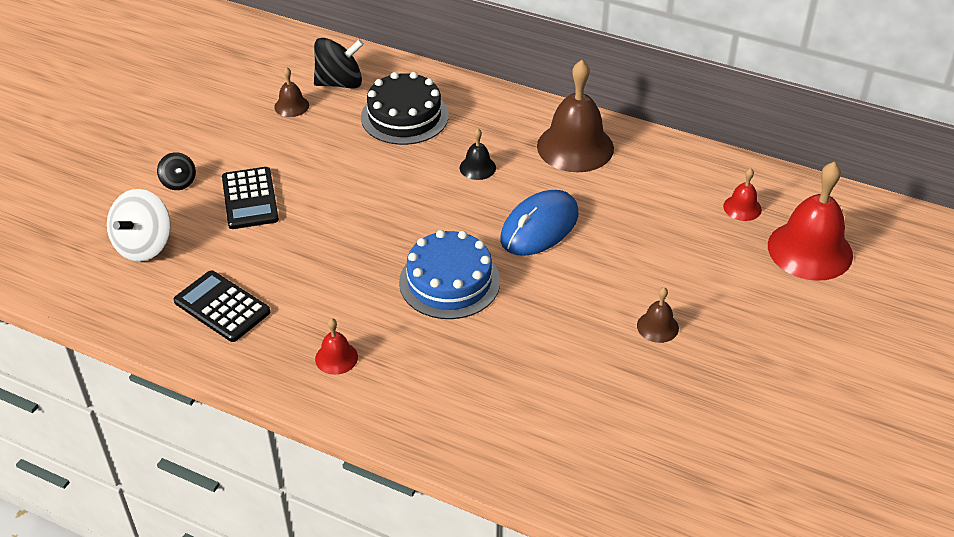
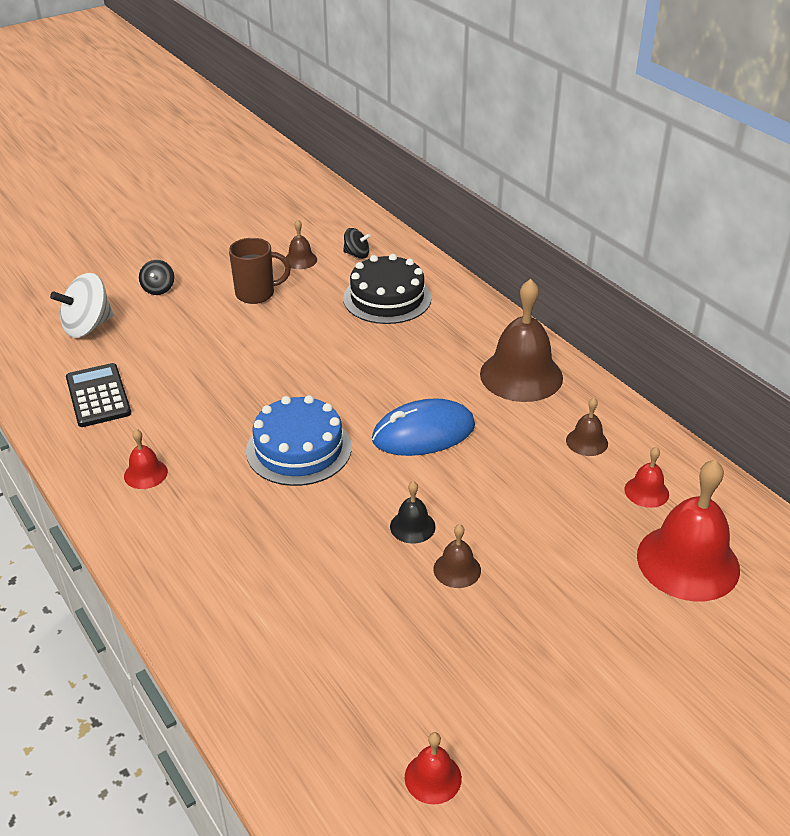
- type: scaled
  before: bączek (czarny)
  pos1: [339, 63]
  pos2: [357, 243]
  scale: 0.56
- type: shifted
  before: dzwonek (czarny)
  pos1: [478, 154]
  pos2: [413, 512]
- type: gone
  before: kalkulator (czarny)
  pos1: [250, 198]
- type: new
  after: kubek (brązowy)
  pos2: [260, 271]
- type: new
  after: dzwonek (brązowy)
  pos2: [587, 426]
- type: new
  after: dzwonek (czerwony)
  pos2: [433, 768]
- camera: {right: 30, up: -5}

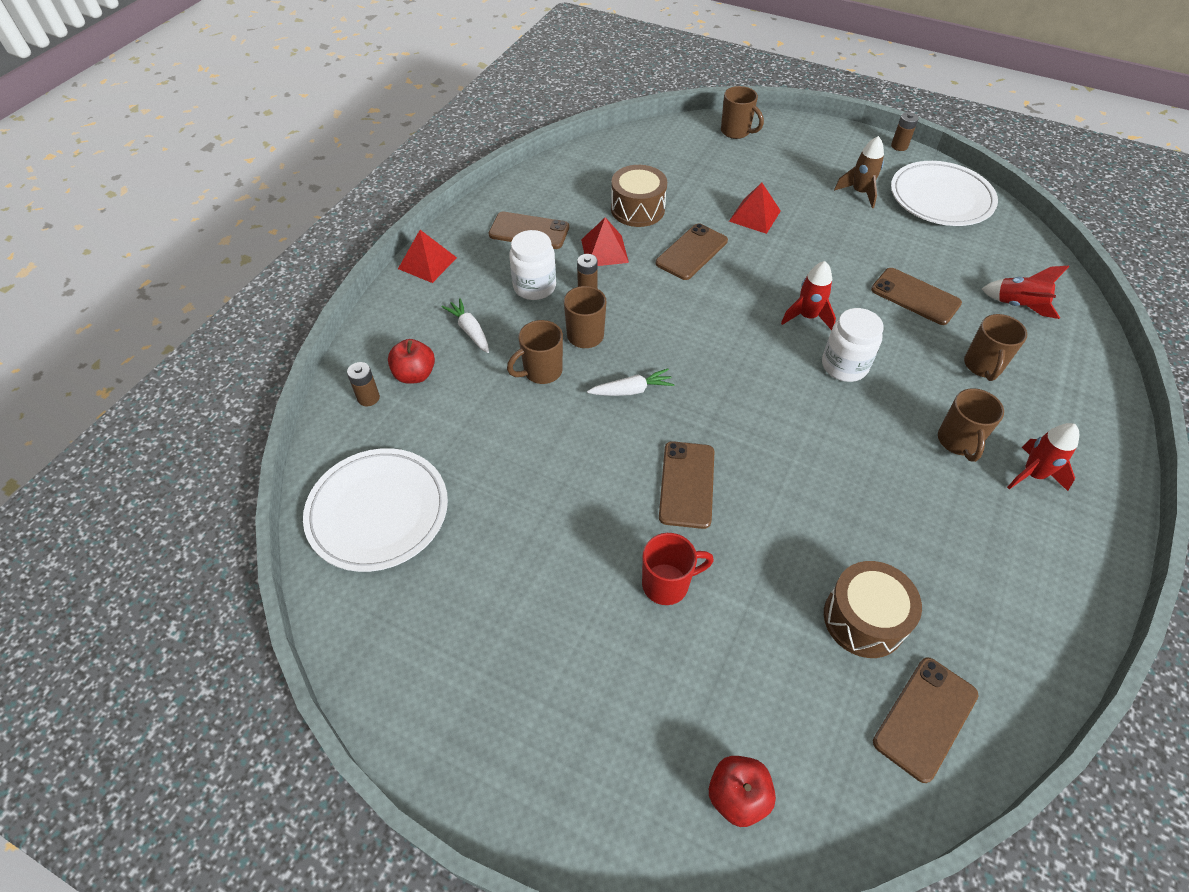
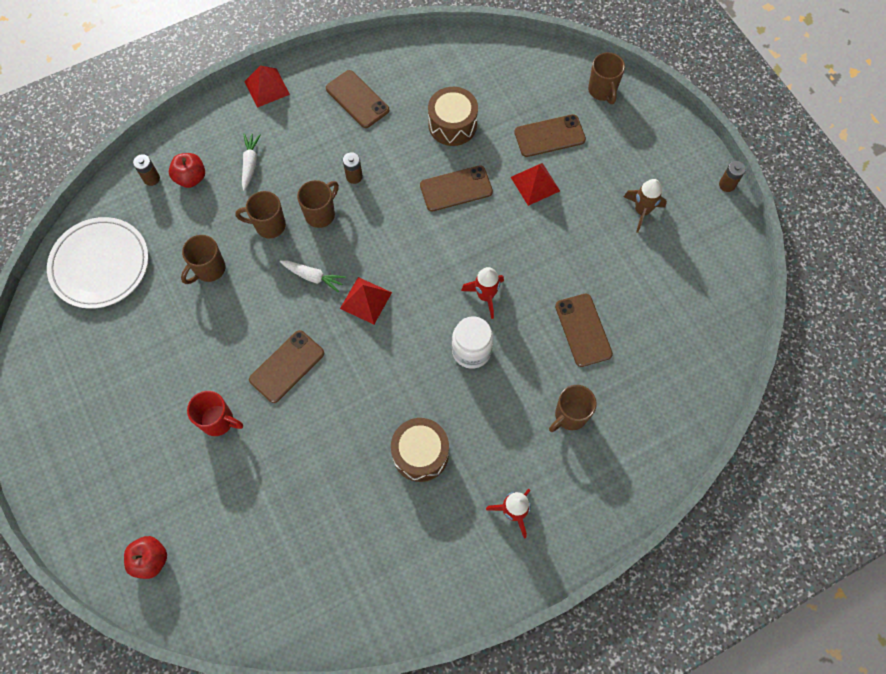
- type: gone
  before: talerz (biały)
  pos1: [944, 193]
- type: shifted
  before: piramida (czerwony)
  pos1: [605, 241]
  pos2: [366, 300]
- type: gone
  before: słoik (biały)
  pos1: [532, 265]
- type: gone
  before: rakieta (czerwony)
  pos1: [1025, 292]
- type: shifted
  before: kubek (brązowy)
  pos1: [971, 425]
  pos2: [203, 259]
- type: shifted
  before: bęben (brązowy)
  pos1: [873, 609]
  pos2: [420, 450]
- type: shifted
  before: telefon (brązowy)
  pos1: [926, 720]
  pos2: [550, 135]
- camera: {right: 35, up: 15}

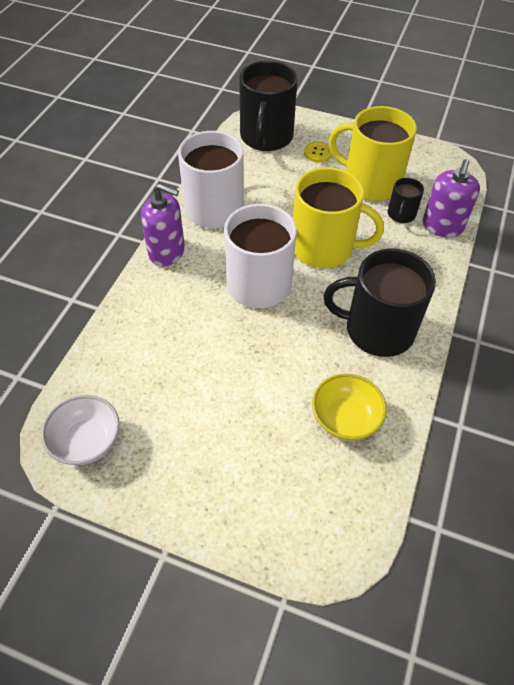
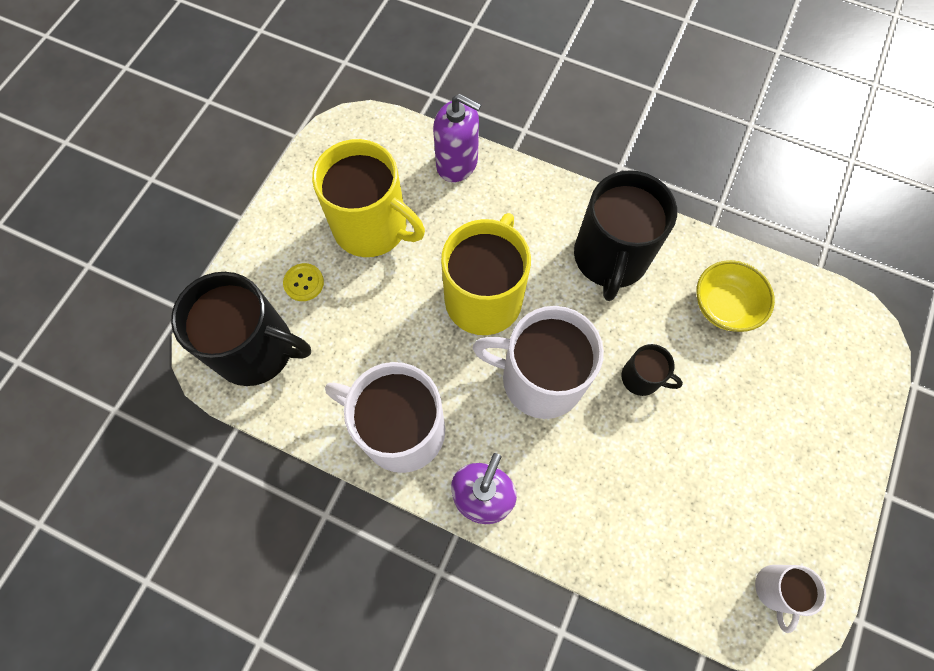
- type: rotated
  before: kubek (żółty)
  pos1: [373, 153]
  pos2: [368, 198]
  turn: -90
- type: shifted
  before: kubek (czarny)
  pos1: [406, 200]
  pos2: [652, 370]
- type: swapped
  before: miska (biały)
  after: kubek (biały)
  pos1: [80, 430]
  pos2: [790, 599]
- camera: {right: -85, up: 15}

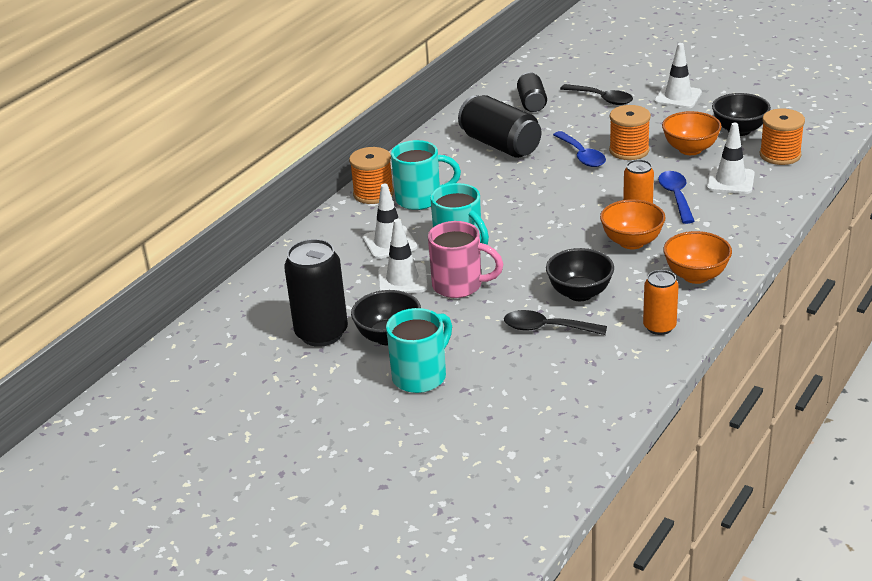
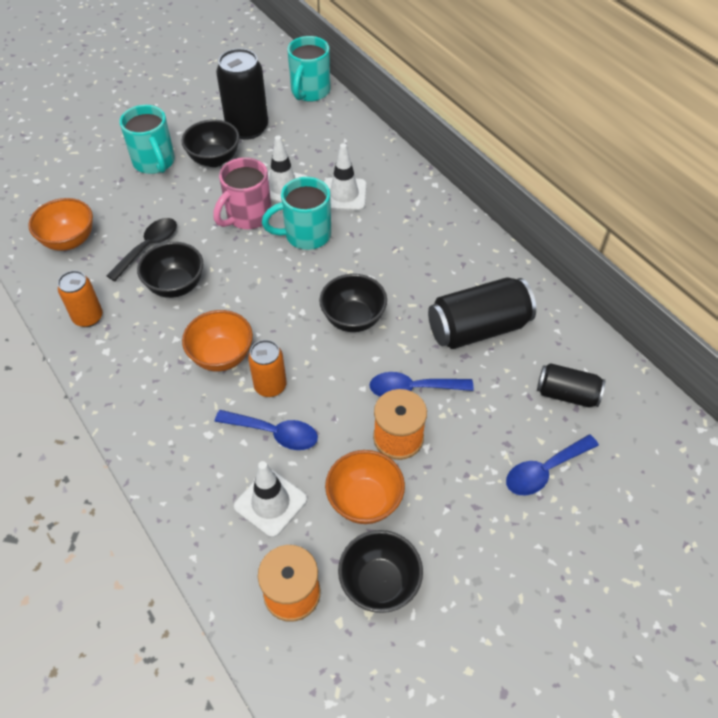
- type: gone
  before: pachołek (biały)
  pos1: [678, 75]
- type: repainted
  before: łyżka (czarny)
  after: łyżka (niebieski)
  pos1: [596, 94]
  pos2: [552, 465]
- type: shifted
  before: kubek (turkusowy)
  pos1: [426, 175]
  pos2: [308, 69]
- type: gone
  before: szpulka (pomarańczowy)
  pos1: [371, 175]
- type: shifted
  before: miska (pomarańczowy)
  pos1: [697, 257]
  pos2: [60, 224]
- type: new
  after: miska (czarny)
  pos2: [353, 303]
- camera: {right: 110, up: 20}

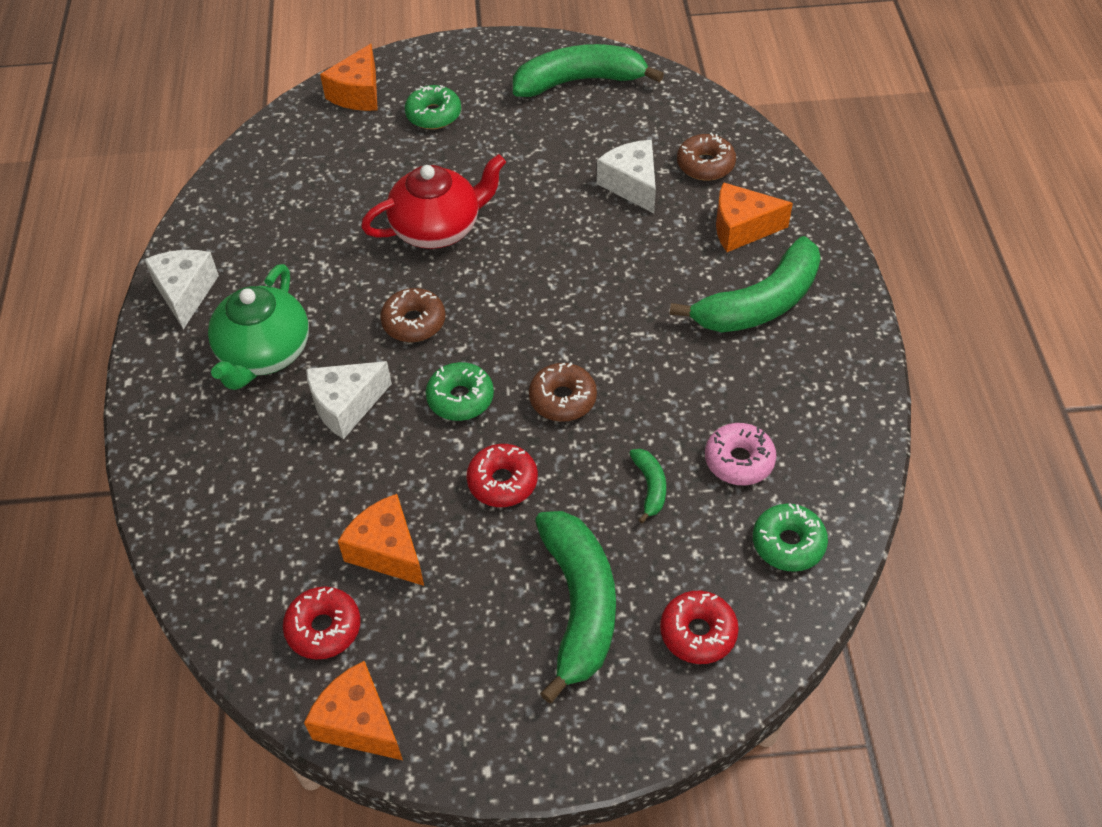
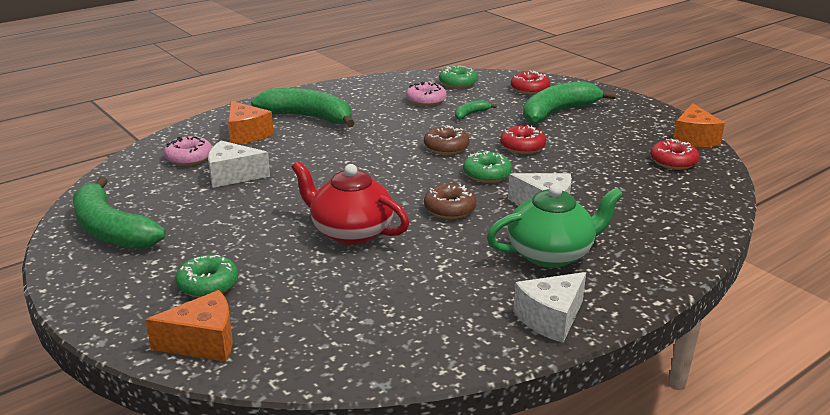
- type: repainted
  before: donut (brązowy)
  after: donut (różowy)
  pos1: [706, 157]
  pos2: [188, 151]
- type: rotated
  before: ser (biały)
  pos1: [626, 176]
  pos2: [239, 164]
  turn: 60
- type: gone
  before: ser (pomarańczowy)
  pos1: [381, 540]
- camera: {right: -125, up: -25}

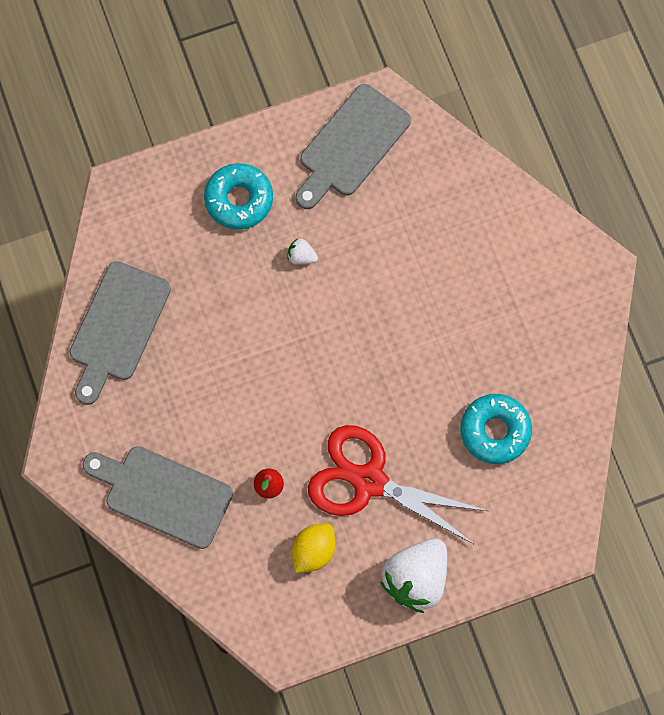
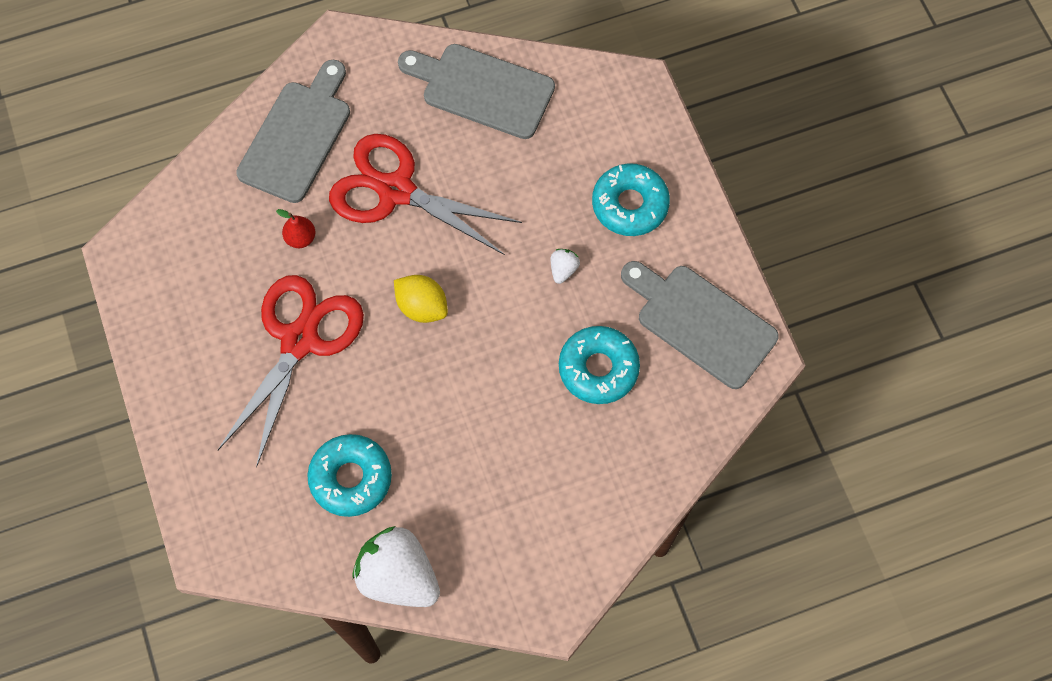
- type: shifted
  before: cytryna (żółty)
  pos1: [314, 548]
  pos2: [421, 299]
- type: shifted
  before: truskawka (biały)
  pos1: [413, 576]
  pos2: [396, 566]
- type: new
  after: nożyczki (czerwony)
  pos2: [425, 194]
- type: new
  after: donut (turkusowy)
  pos2: [599, 365]
- camera: {right: 90, up: -5}

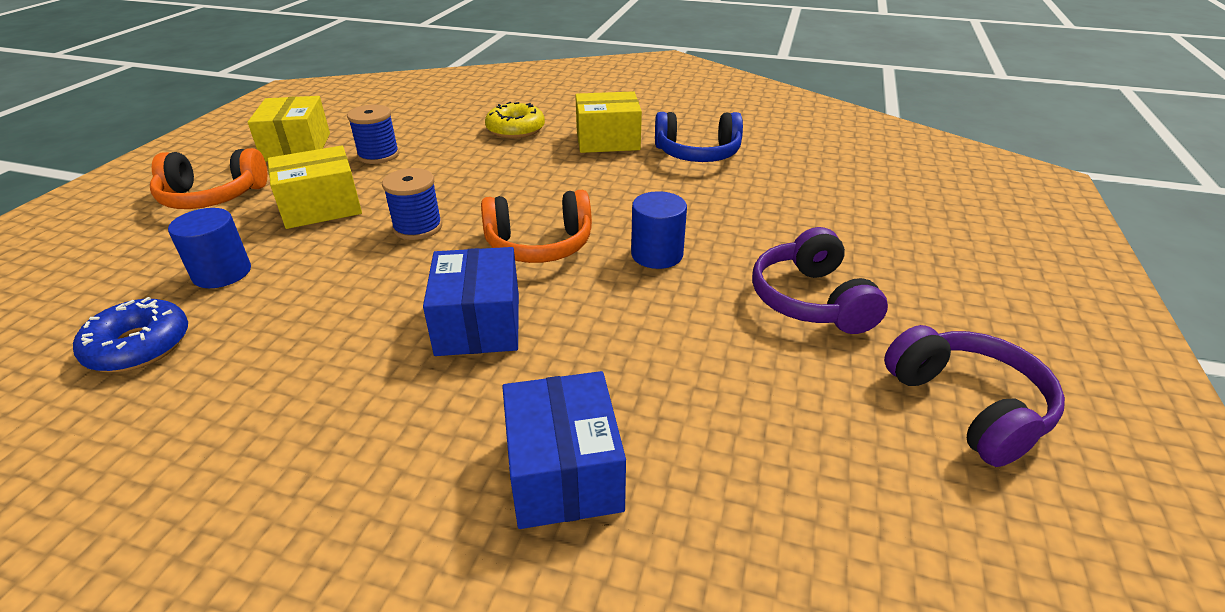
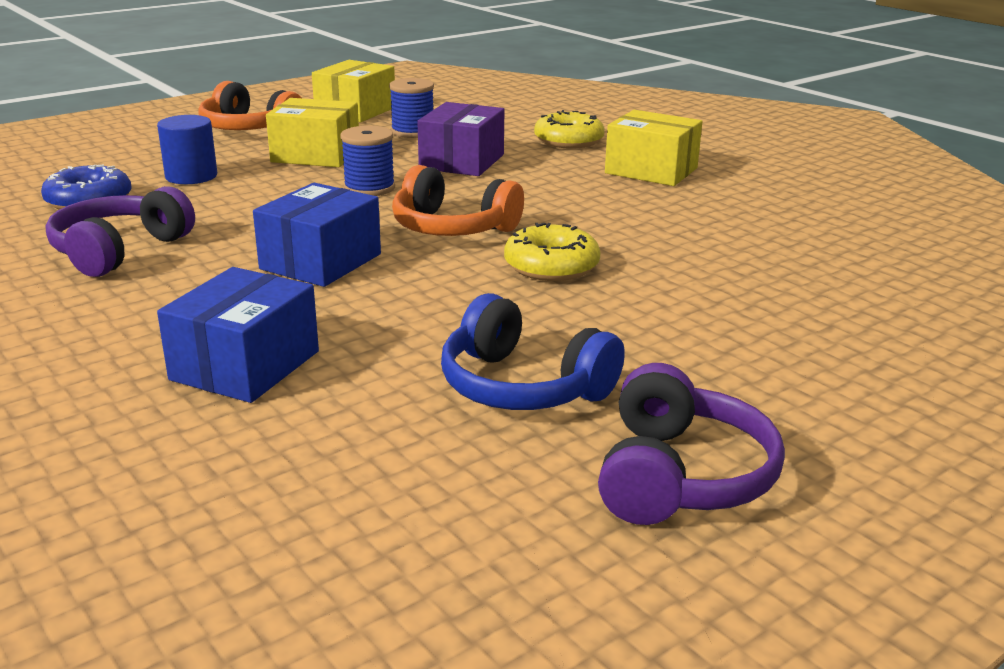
- type: shifted
  before: słuchawki (niebieski)
  pos1: [699, 137]
  pos2: [533, 351]
- type: swapped
  before: walec (niebieski)
  after: donut (żółty)
  pos1: [659, 230]
  pos2: [552, 252]
- type: shifted
  before: słuchawki (fioletowy)
  pos1: [820, 280]
  pos2: [120, 231]
- type: new
  after: pudełko (fioletowy)
  pos2: [460, 139]
- camera: {right: 35, up: -10}

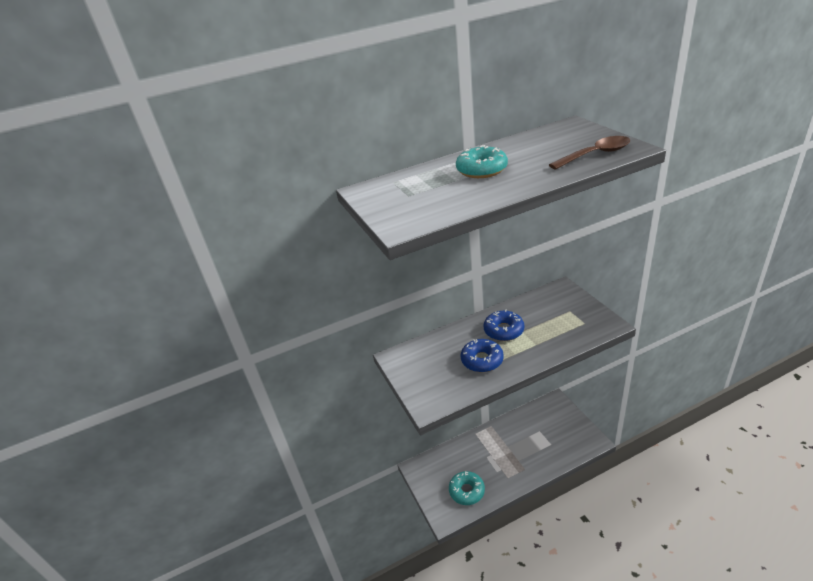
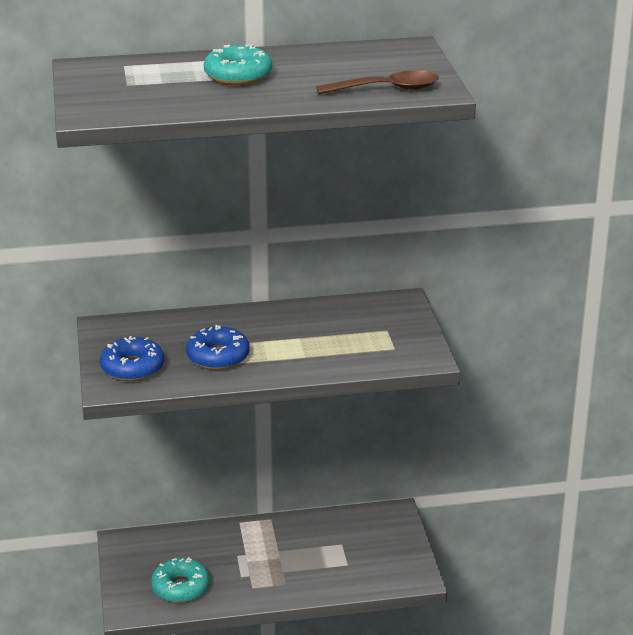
- type: shifted
  before: donut (niebieski)
  pos1: [503, 325]
  pos2: [132, 358]
- camera: {right: 10, up: -5}

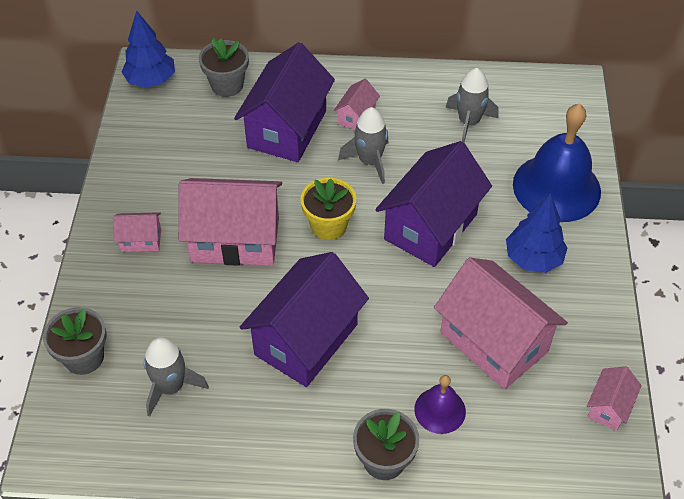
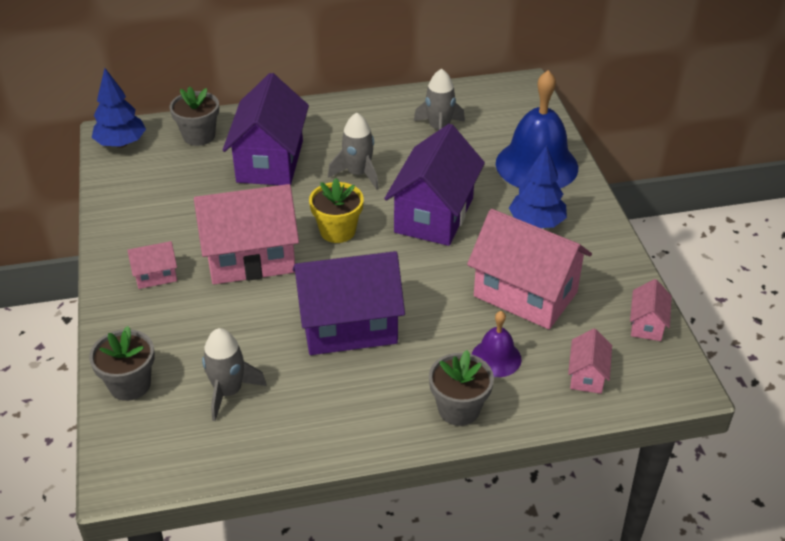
- type: shifted
  before: domek (różowy)
  pos1: [357, 104]
  pos2: [590, 361]
- type: rotated
  before: domek (fioletowy)
  pos1: [304, 319]
  pos2: [349, 303]
  turn: 60
- camera: {right: -15, up: -10}

